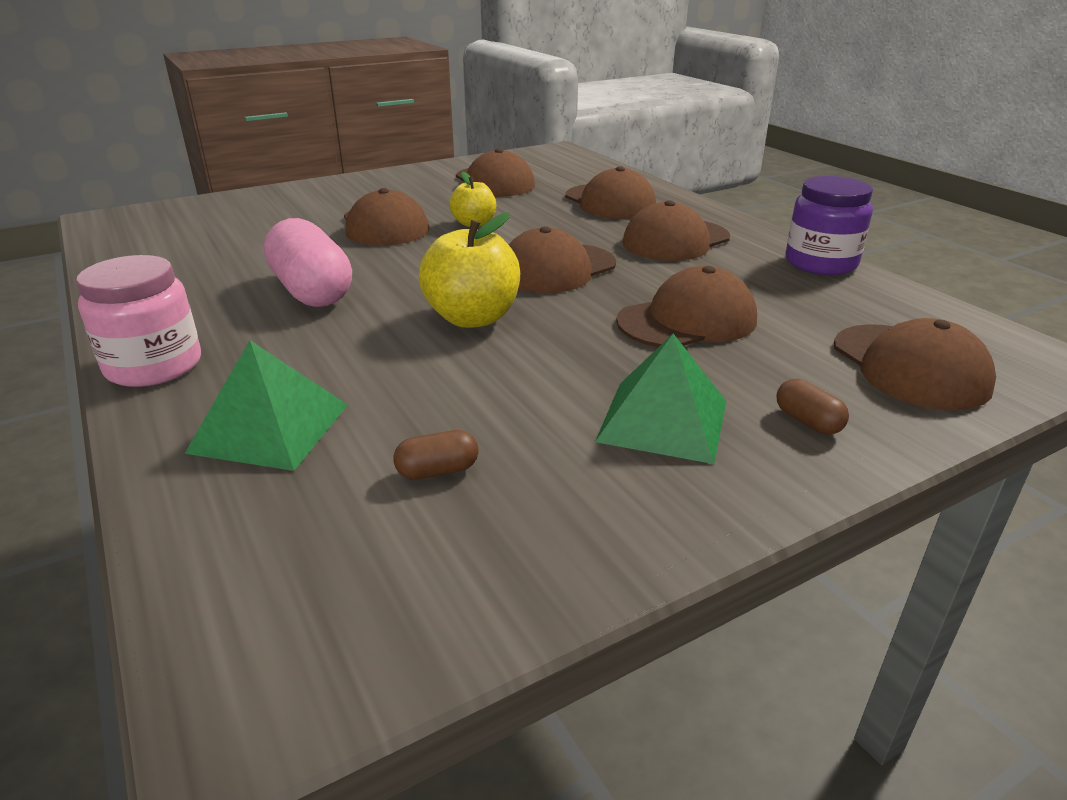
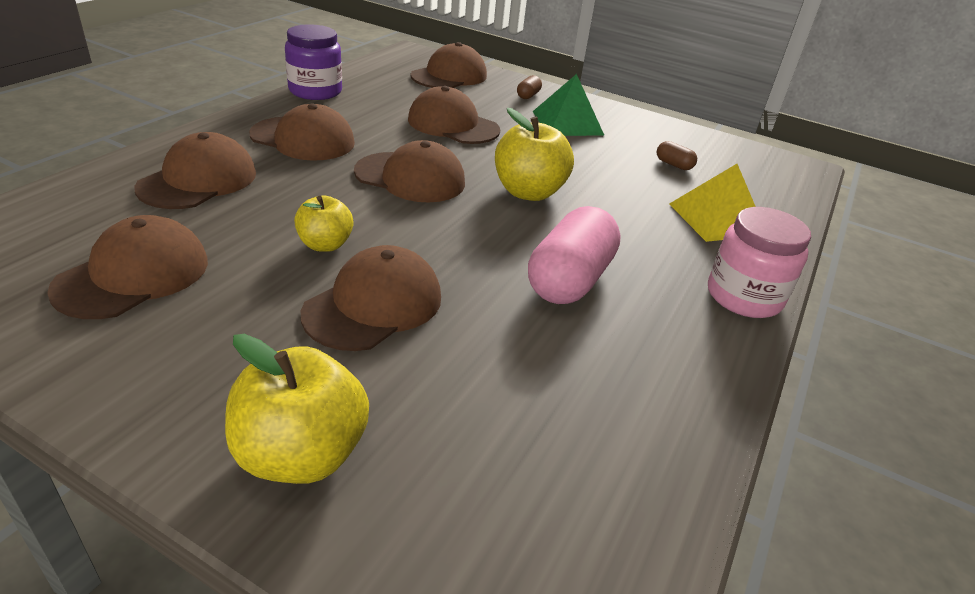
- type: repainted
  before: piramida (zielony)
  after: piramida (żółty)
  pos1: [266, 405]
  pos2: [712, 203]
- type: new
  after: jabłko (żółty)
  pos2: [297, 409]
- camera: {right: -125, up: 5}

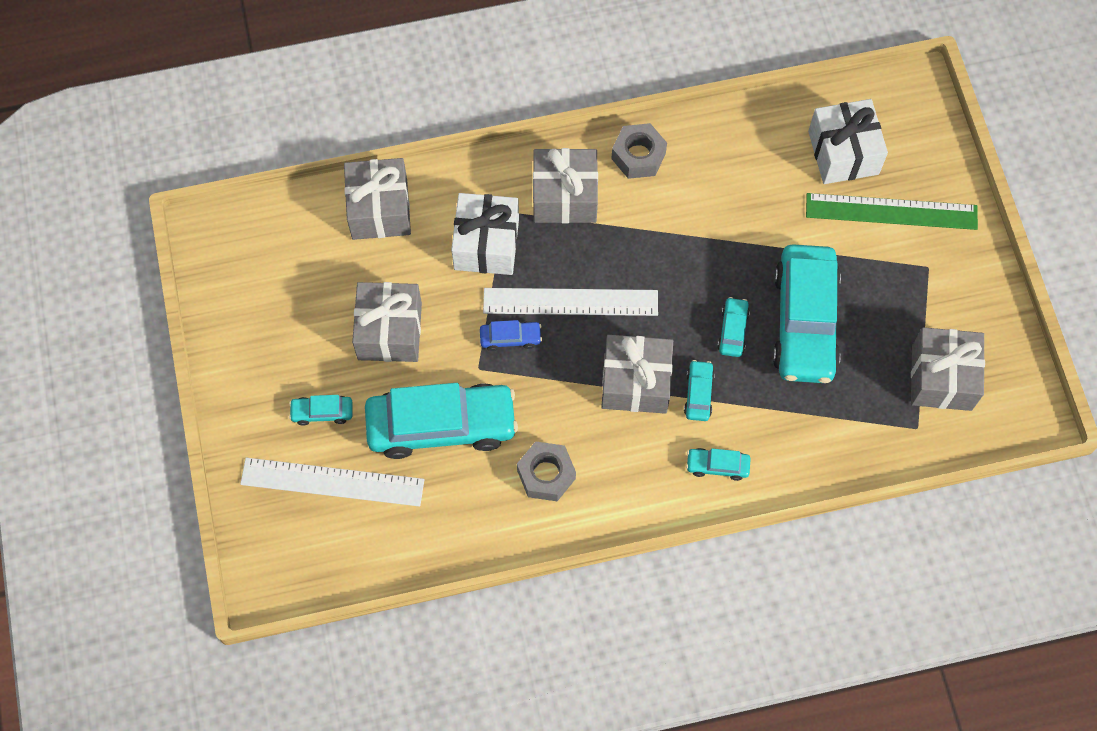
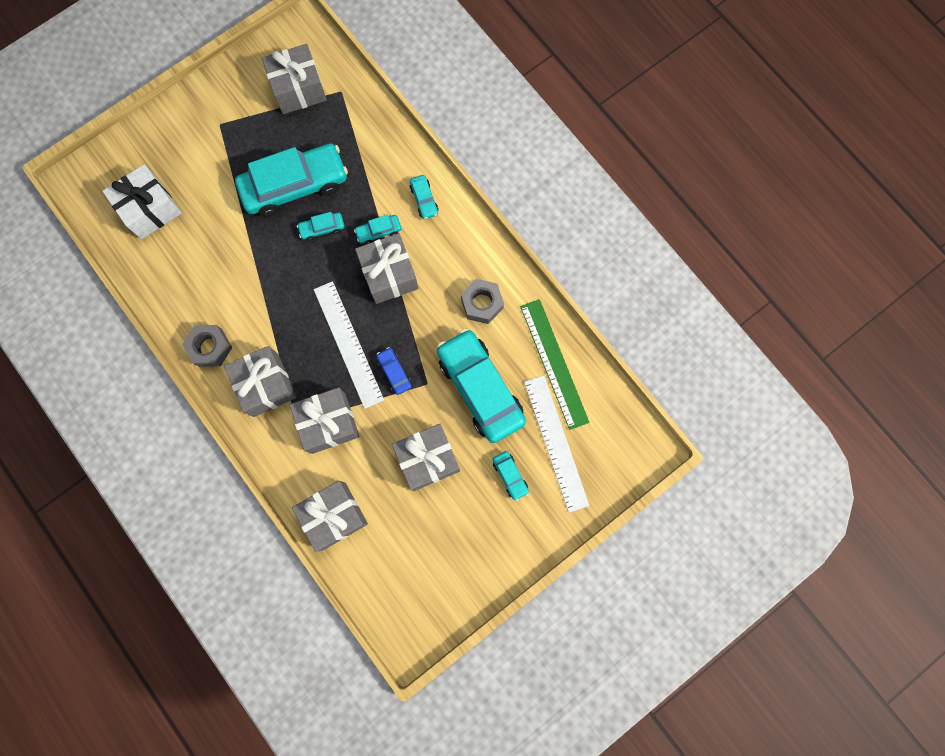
- type: repainted
  before: prezent (biały)
  after: prezent (szary)
  pos1: [485, 234]
  pos2: [325, 420]
- type: shifted
  before: linijka (zielony)
  pos1: [892, 211]
  pos2: [554, 364]
- camera: {right: -115, up: 10}

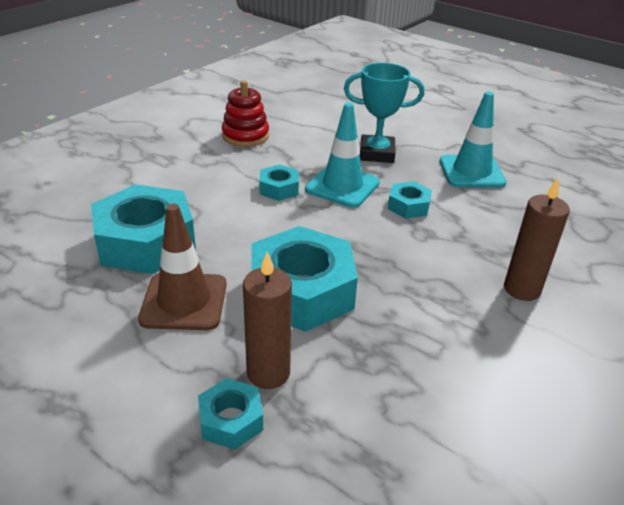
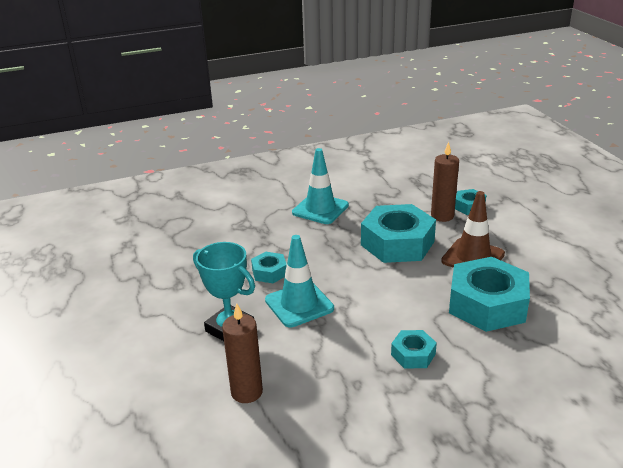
- type: gone
  before: zabawka nakładanka (czerwony)
  pos1: [245, 113]
- type: shifted
  before: pachołek (turkusowy)
  pos1: [473, 139]
  pos2: [320, 186]
- type: shifted
  before: nakrętka (turkusowy)
  pos1: [279, 182]
  pos2: [414, 349]
- type: shifted
  before: świeca (brązowy)
  pos1: [537, 239]
  pos2: [242, 353]
- camera: {right: -145, up: -5}

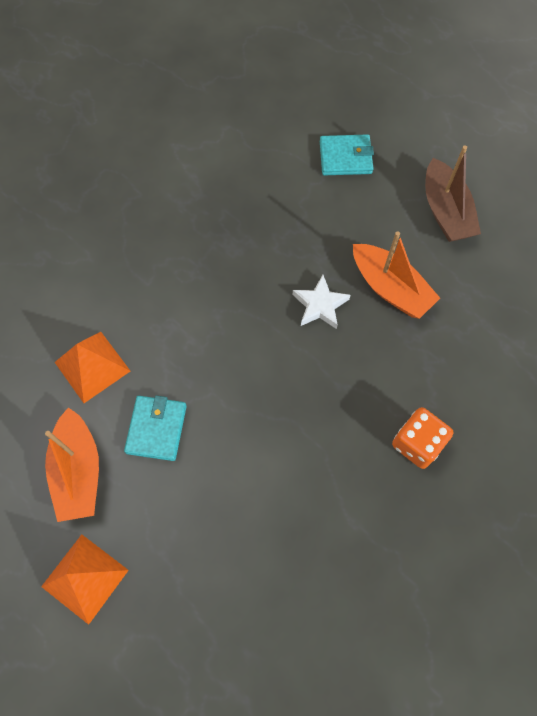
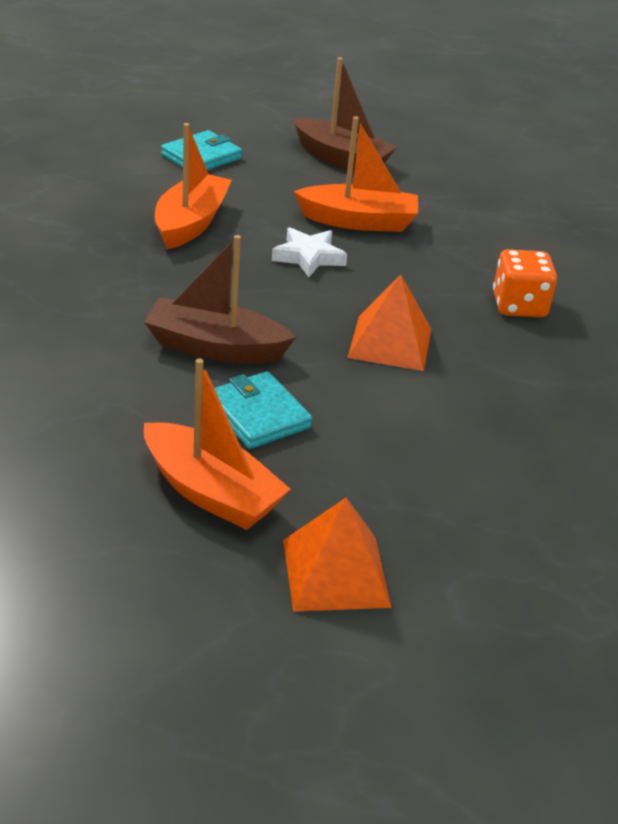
- type: shifted
  before: piramida (pomarańczowy)
  pos1: [92, 367]
  pos2: [389, 322]
- type: new
  after: łódka (pomarańczowy)
  pos2: [193, 186]
- type: new
  after: łódka (brązowy)
  pos2: [220, 299]
- camera: {right: -45, up: -30}

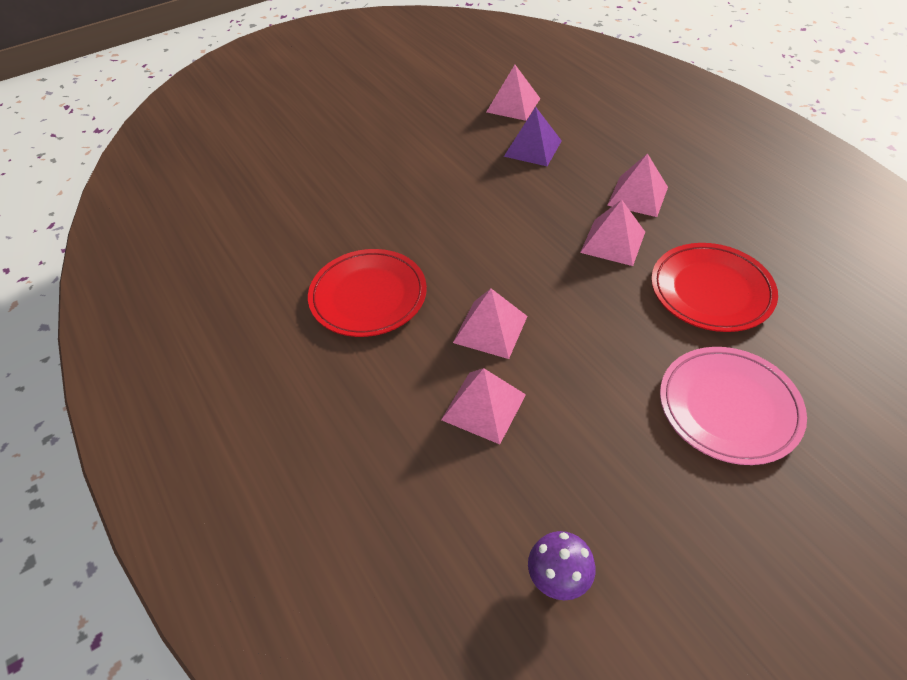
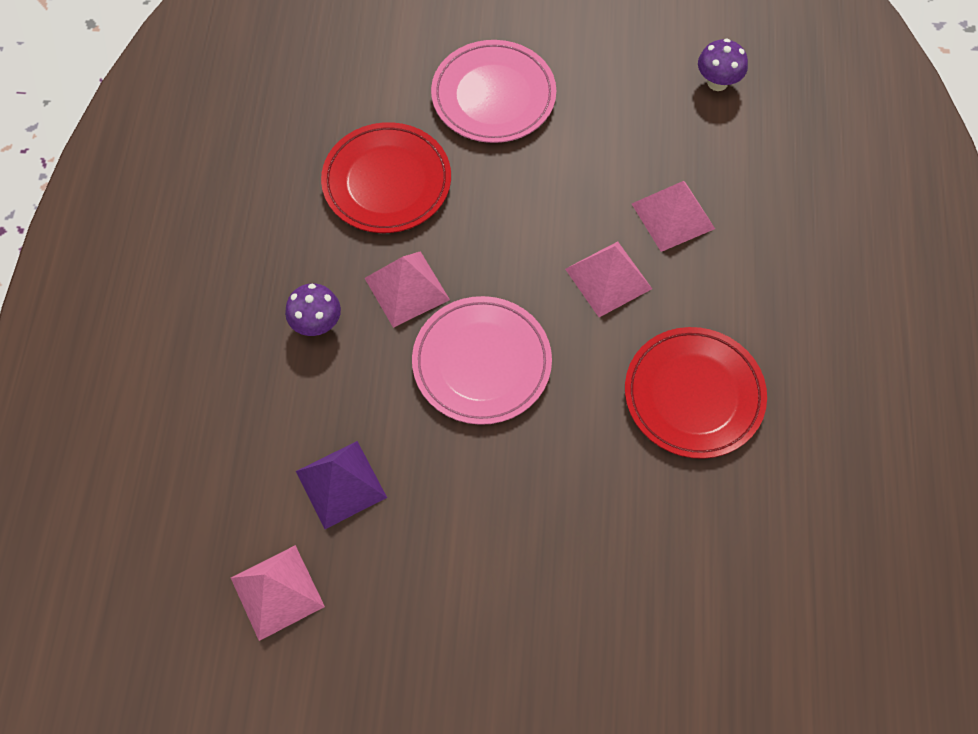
- type: swapped
  before: piramida (różowy)
  after: grzyb (fioletowy)
  pos1: [637, 185]
  pos2: [313, 309]
- type: new
  after: talerz (różowy)
  pos2: [482, 360]
- camera: {right: -145, up: 15}

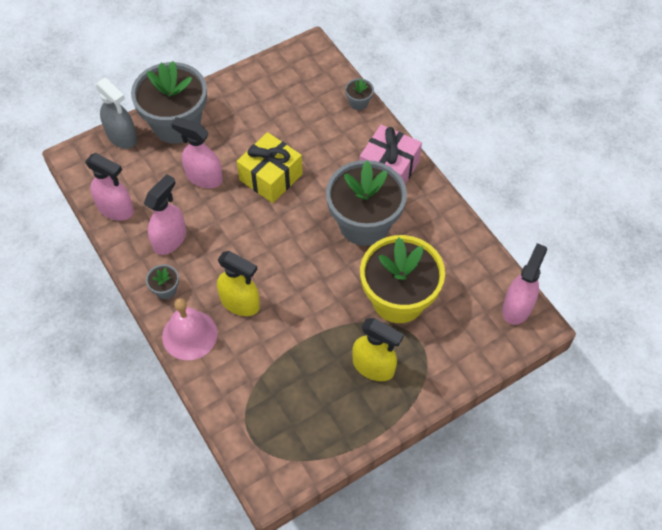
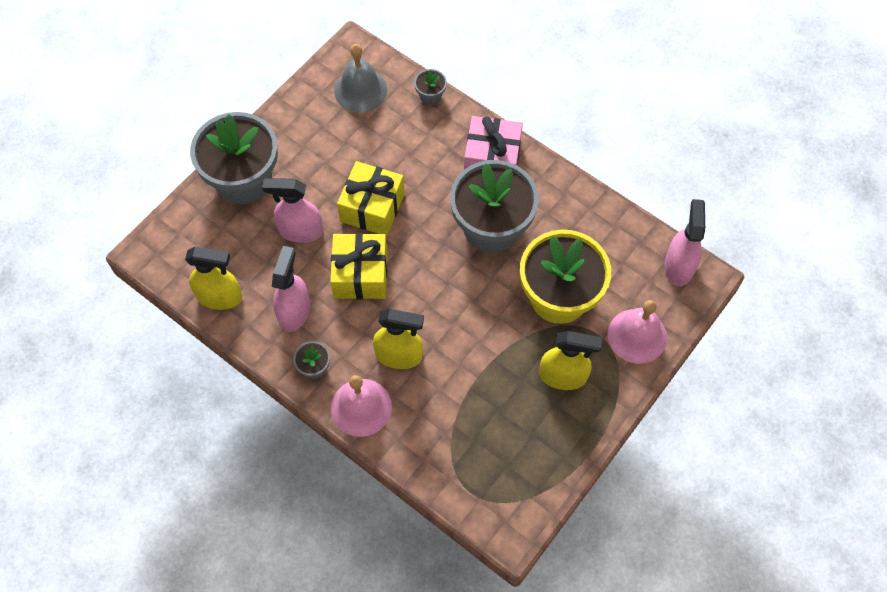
- type: gone
  before: spryskiwacz (szary)
  pos1: [116, 113]
- type: repainted
  before: spryskiwacz (różowy)
  after: spryskiwacz (żółty)
  pos1: [109, 187]
  pos2: [213, 278]
- type: new
  after: dzwonek (szary)
  pos2: [360, 78]
- type: new
  after: prezent (żółty)
  pos2: [358, 266]
- type: new
  after: dzwonek (różowy)
  pos2: [637, 332]
- camera: {right: -20, up: 5}

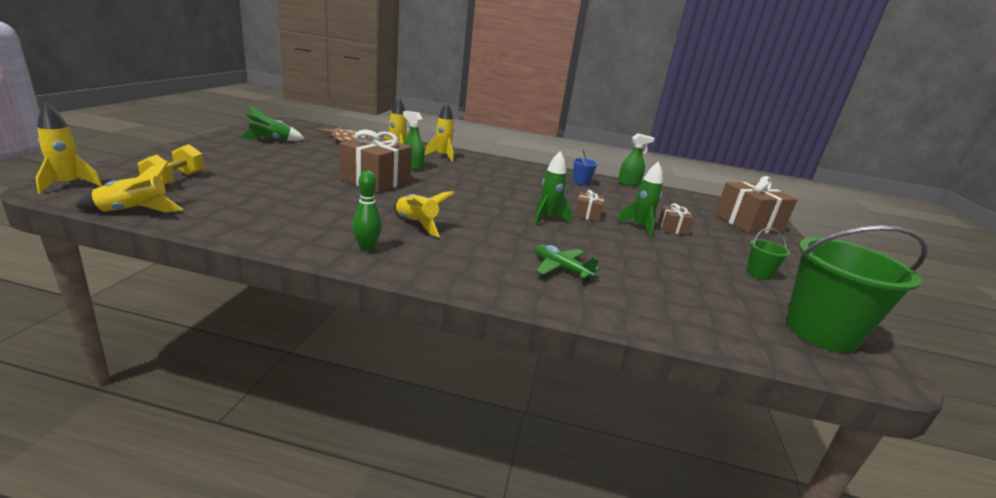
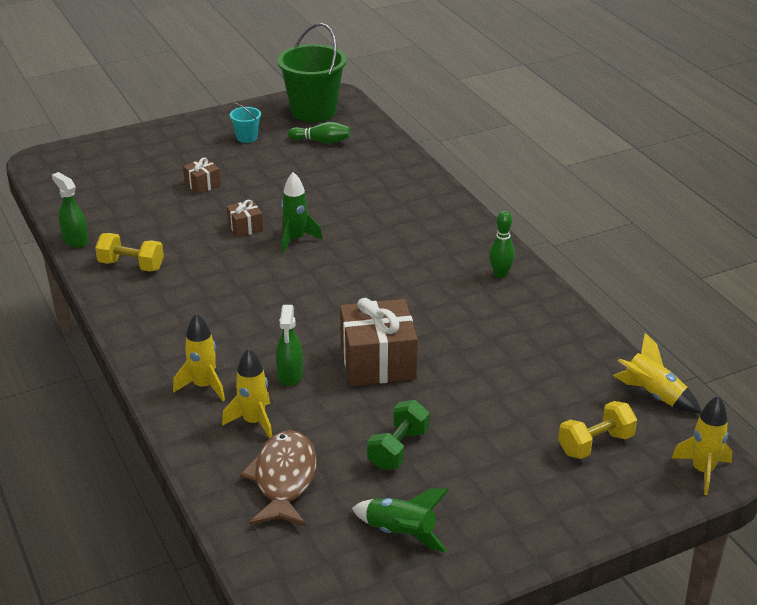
- type: swapped
  before: wiadro (niebieski)
  after: hantel (żółty)
  pos1: [585, 167]
  pos2: [129, 252]
- type: gone
  before: rakieta (zielony)
  pos1: [640, 199]
- type: gone
  before: prezent (brązowy)
  pos1: [756, 205]
- type: gone
  before: rakieta (żółty)
  pos1: [423, 214]
- type: repainted
  before: wiadro (zielony)
  after: wiadro (turkusowy)
  pos1: [768, 254]
  pos2: [245, 123]
- type: gone
  before: samolot (zielony)
  pos1: [567, 263]
- type: new
  after: kręgiel (zielony)
  pos2: [319, 133]
- type: new
  after: hantel (zielony)
  pos2: [398, 435]
- camera: {right: -125, up: 10}

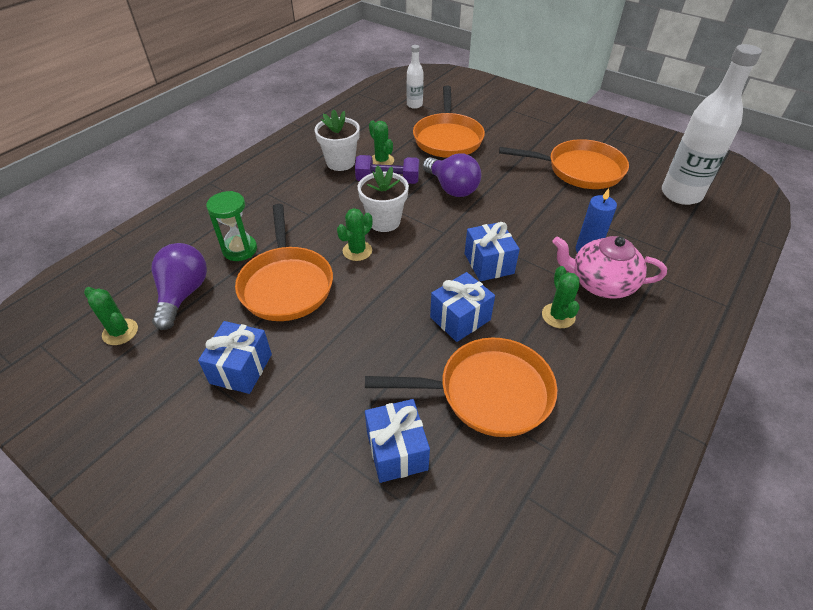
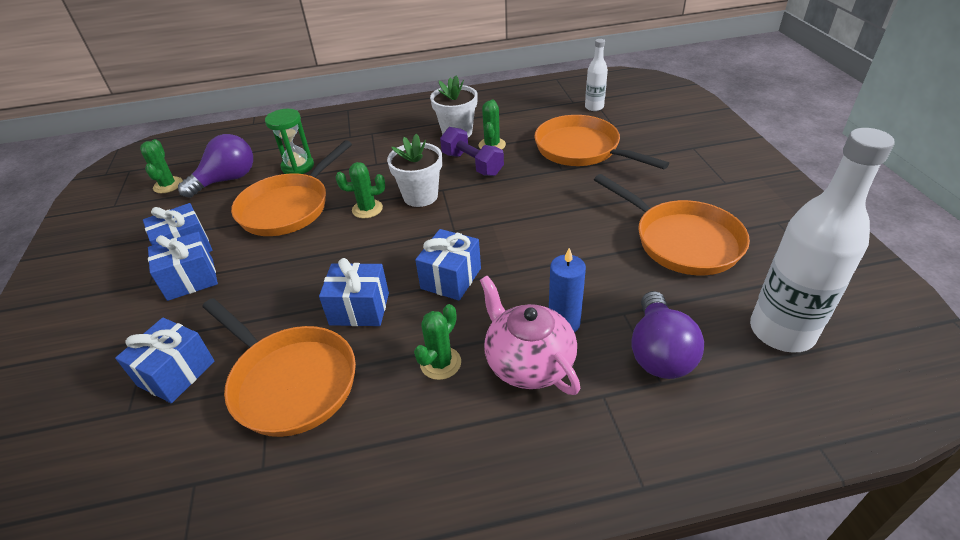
- type: rotated
  before: patelnia (pomarańczowy)
  pos1: [449, 122]
  pos2: [601, 142]
  turn: 90
- type: shifted
  before: żarówka (fioletowy)
  pos1: [452, 175]
  pos2: [667, 335]
- type: new
  after: prezent (niebieski)
  pos2: [183, 266]
- camera: {right: 45, up: -5}

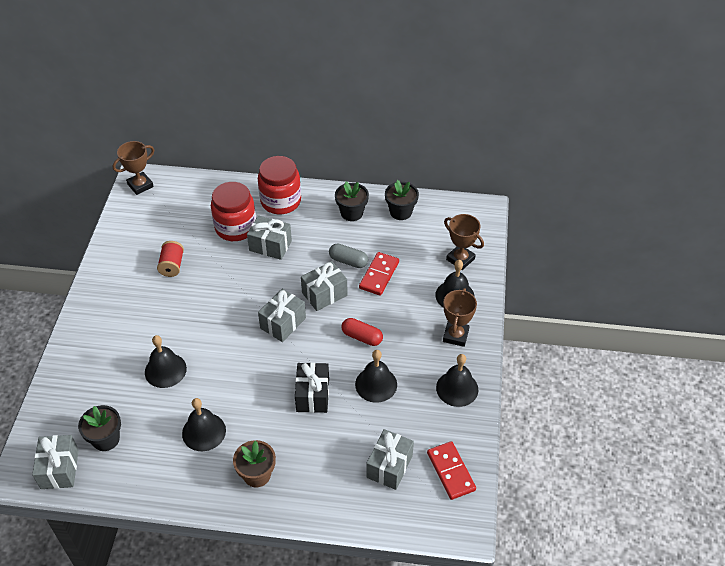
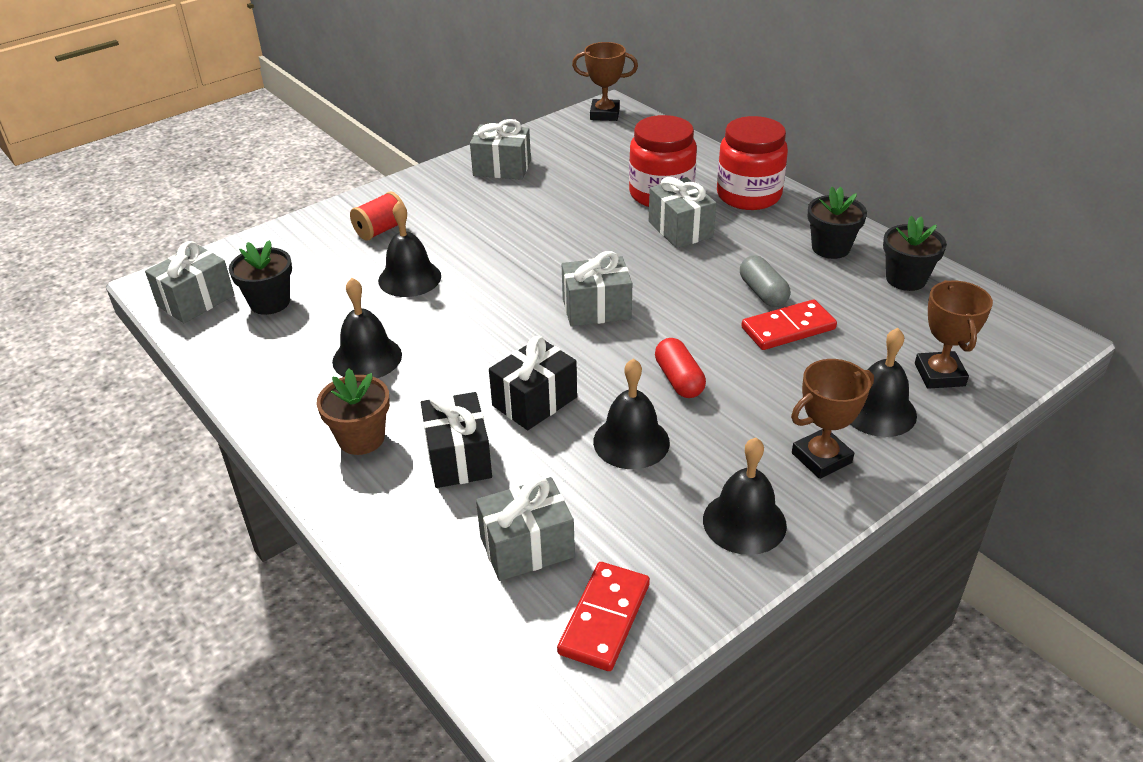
- type: shifted
  before: szpulka (czerwony)
  pos1: [170, 259]
  pos2: [378, 216]
- type: shifted
  before: prezent (szary)
  pos1: [324, 286]
  pos2: [500, 149]
- type: new
  after: prezent (czarny)
  pos2: [456, 440]
- camera: {right: 45, up: -10}

